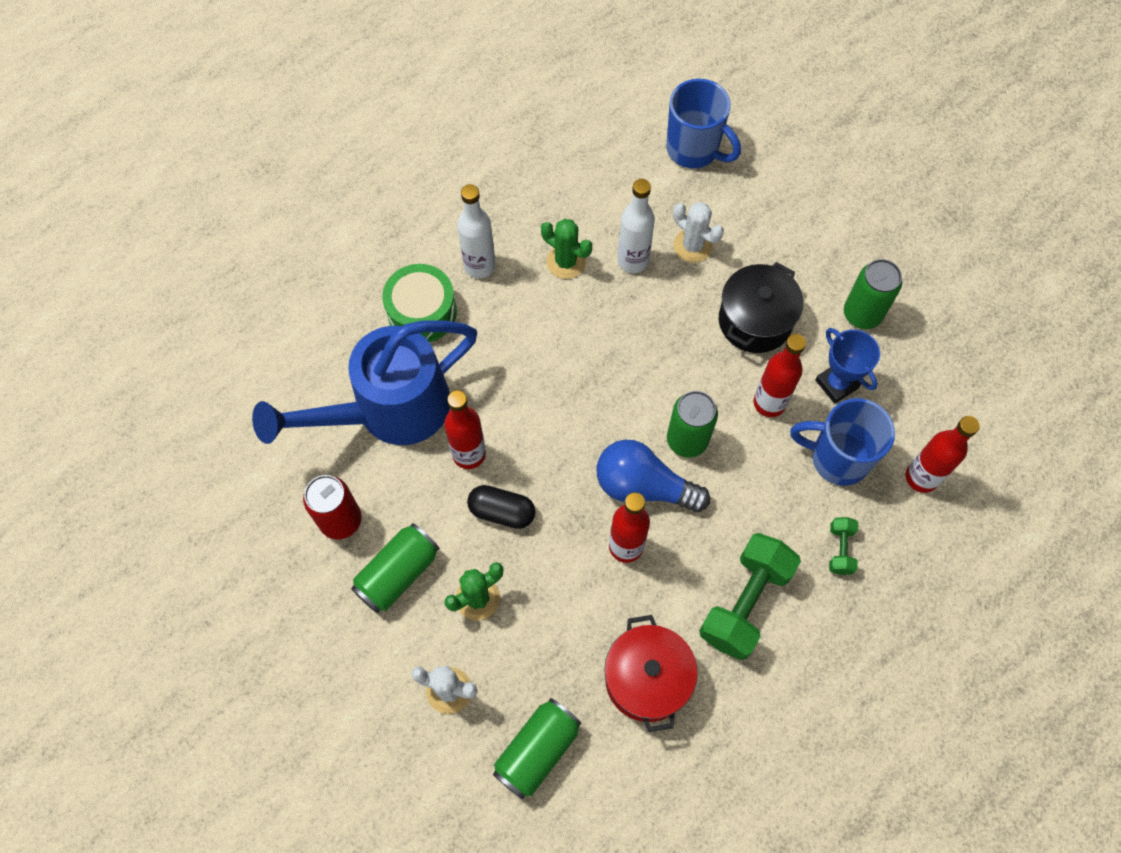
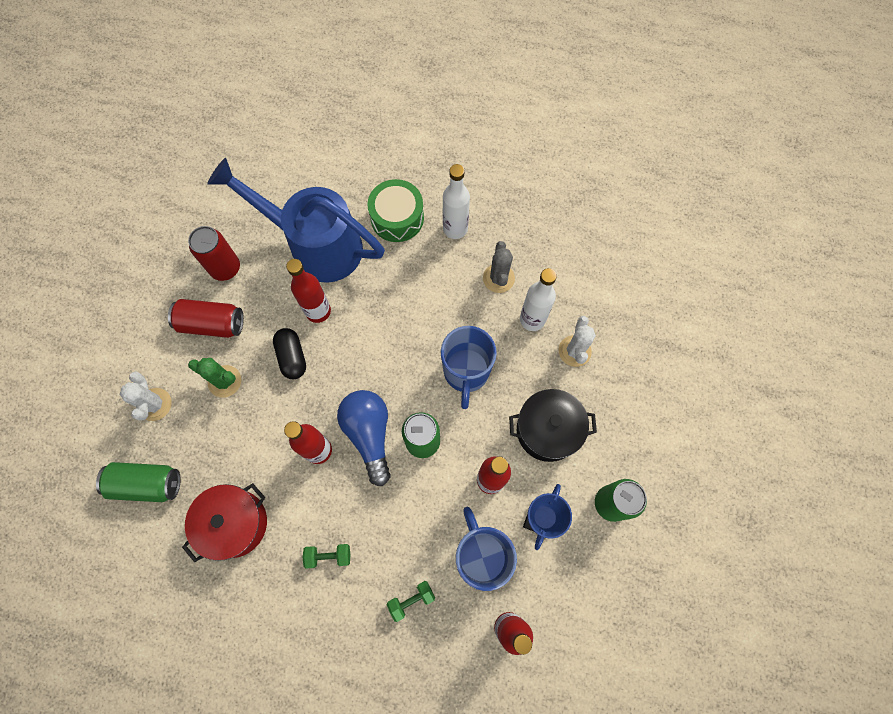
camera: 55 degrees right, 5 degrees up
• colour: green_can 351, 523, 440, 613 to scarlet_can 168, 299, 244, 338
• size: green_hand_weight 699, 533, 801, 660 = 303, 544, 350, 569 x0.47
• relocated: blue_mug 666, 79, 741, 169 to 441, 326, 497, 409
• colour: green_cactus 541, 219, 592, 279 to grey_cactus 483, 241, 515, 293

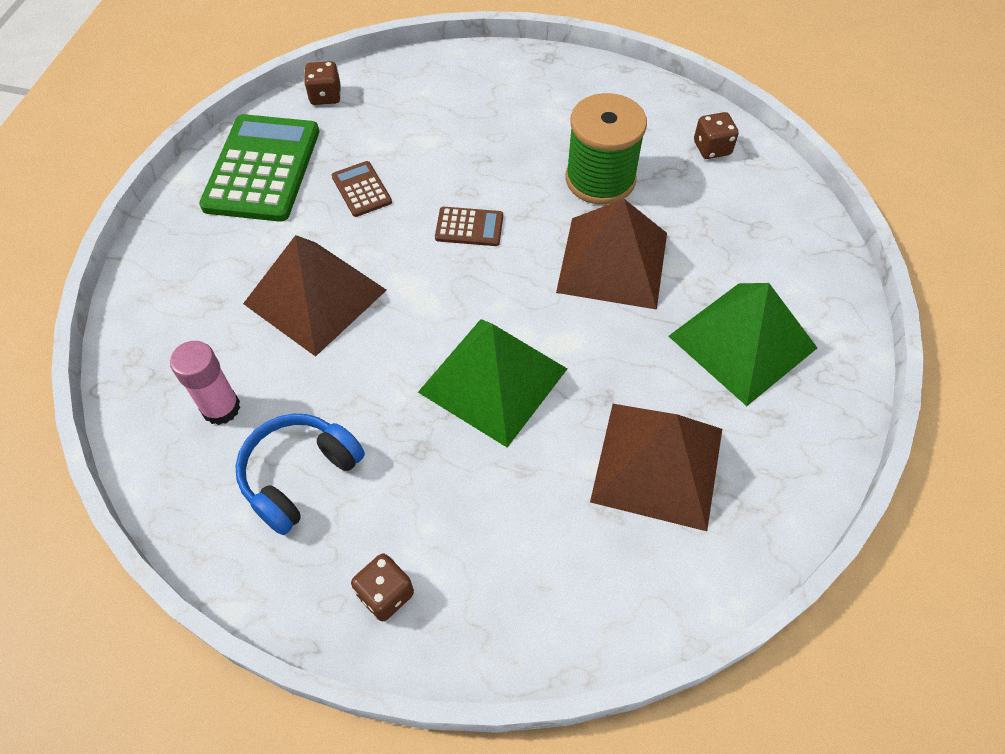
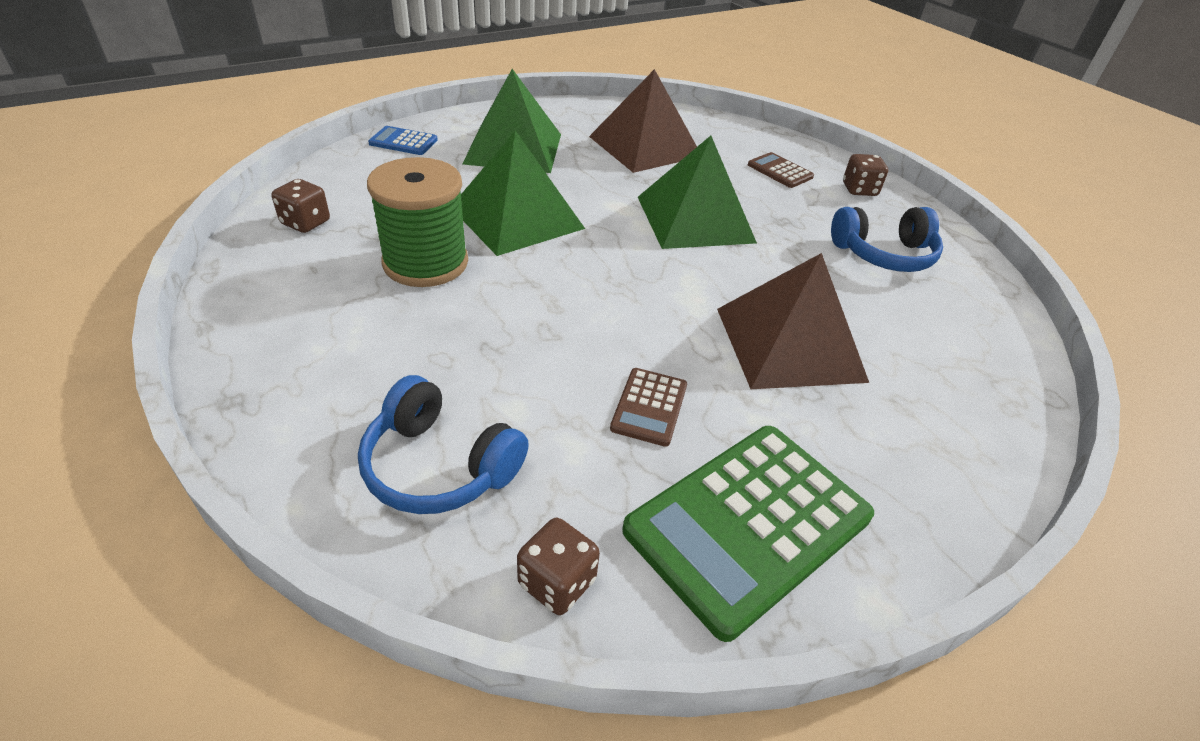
camera: 140 degrees left, 15 degrees down
• appeared: blue_over-ear_headphones 358, 375, 529, 514
• appeared: blue_calculator 368, 126, 438, 155
• colour: brown_pyramid 556, 199, 667, 310 to green_pyramid 461, 131, 585, 256
• relocated: brown_calculator 435, 207, 503, 246 to 748, 152, 814, 188
• missing: rosy_glue_stick 170, 341, 240, 425

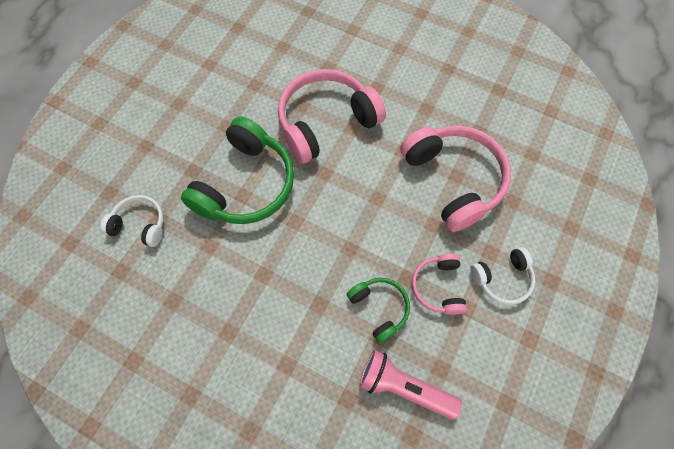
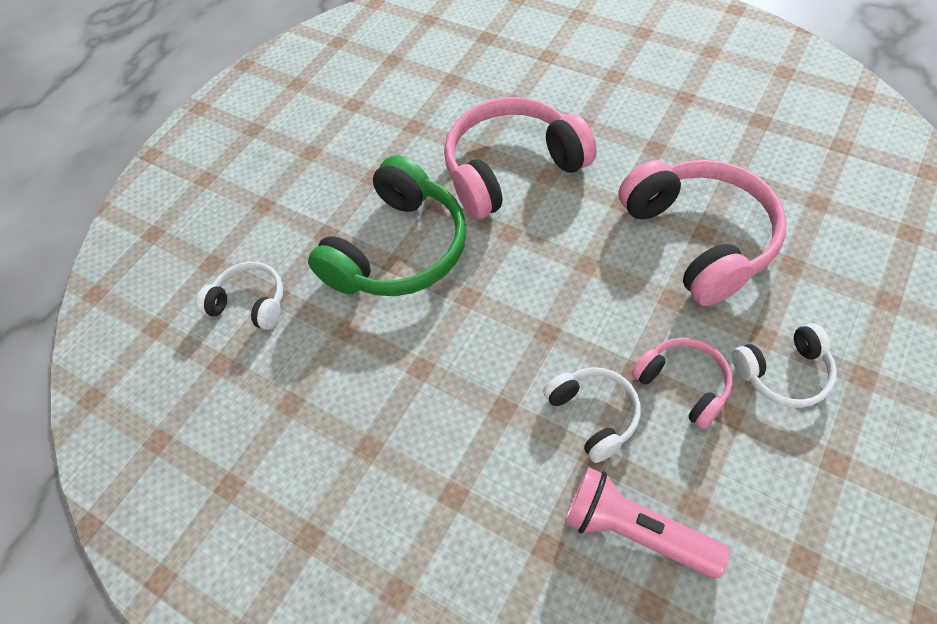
camera: 10 degrees right, 10 degrees down
• colour: green_over-ear_headphones 347, 278, 410, 343 to white_over-ear_headphones 543, 367, 641, 463
• spun: rosy_over-ear_headphones 412, 253, 467, 315 = 631, 337, 733, 429 135 degrees clockwise

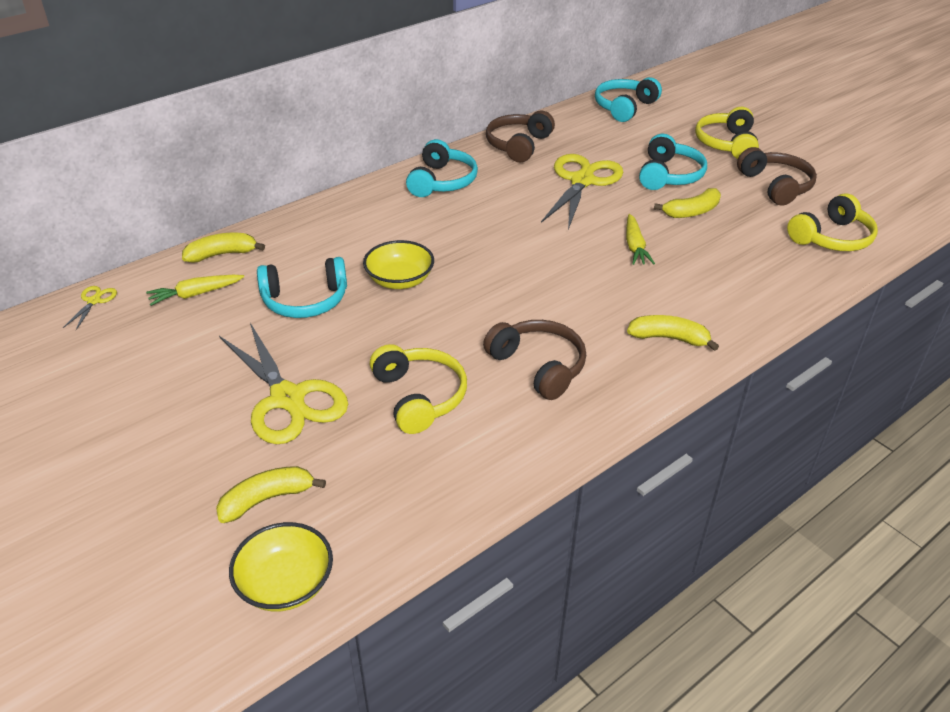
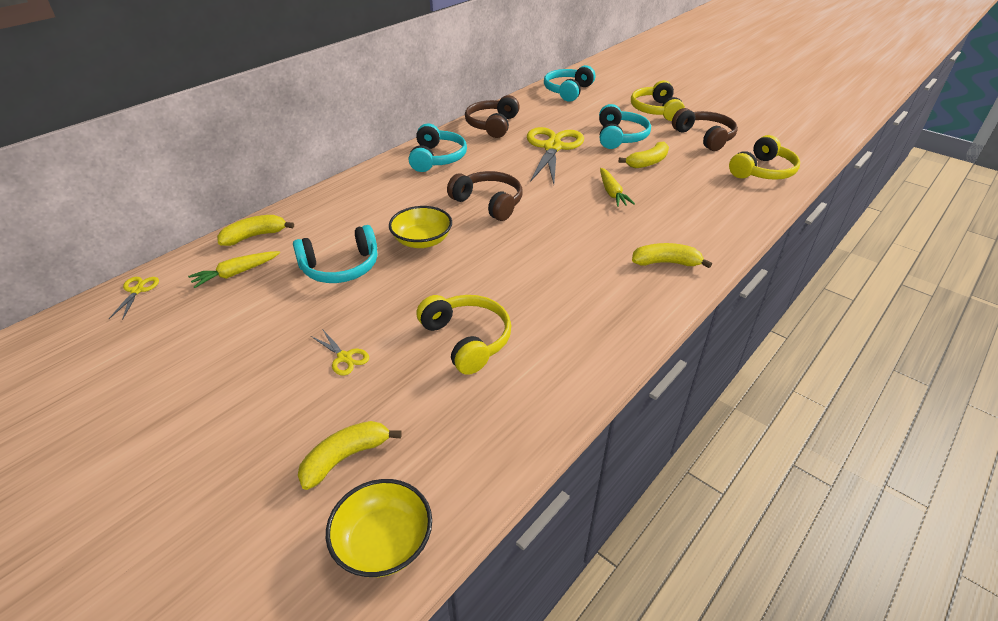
camera: 10 degrees left, 0 degrees up
• size: yellow_pair_of_scissors 219, 323, 348, 444 = 311, 329, 369, 375 x0.42
• relocated: brown_over-ear_headphones 483, 320, 586, 400 to 447, 171, 523, 221

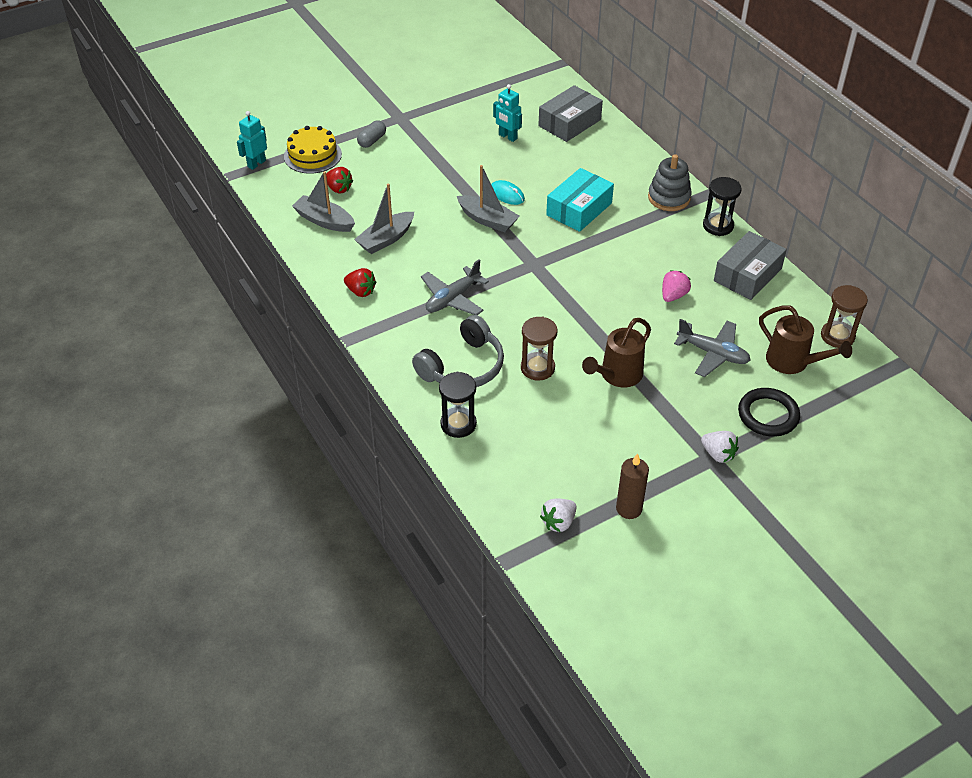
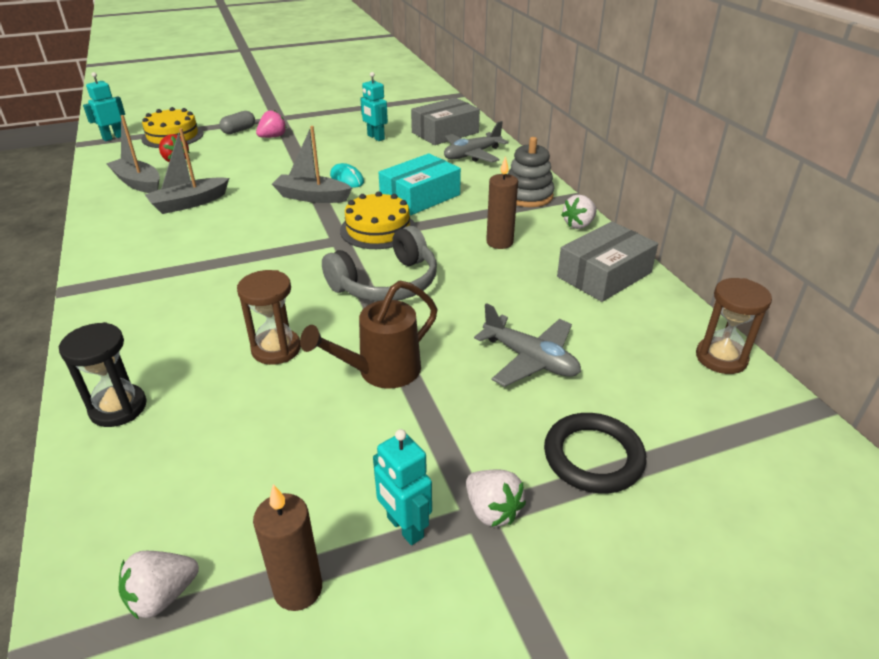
camera: 10 degrees right, 10 degrees down
• relocated: rosy_strawberry 662, 270, 691, 302 to 256, 110, 287, 138
• spun: grey_toy_boat 457, 165, 520, 232 = 272, 126, 352, 203 150 degrees clockwise
• relocated: grey_over-ear_headphones 412, 315, 504, 387 to 322, 226, 437, 301
• appeared: yellow_gateau 340, 191, 416, 249
• appeared: aqua_toy_robot 373, 429, 432, 545
• relocated: grey_aeroplane 421, 259, 489, 315 to 444, 121, 509, 163
• appeared: brown_candle 486, 156, 518, 249
• exchanged: ebony_hourglass 703, 177, 742, 236 to white_strawberry 561, 195, 597, 229
• missing: scarlet_strawberry 344, 268, 376, 297
• missing: brown_watering_can 759, 305, 852, 374

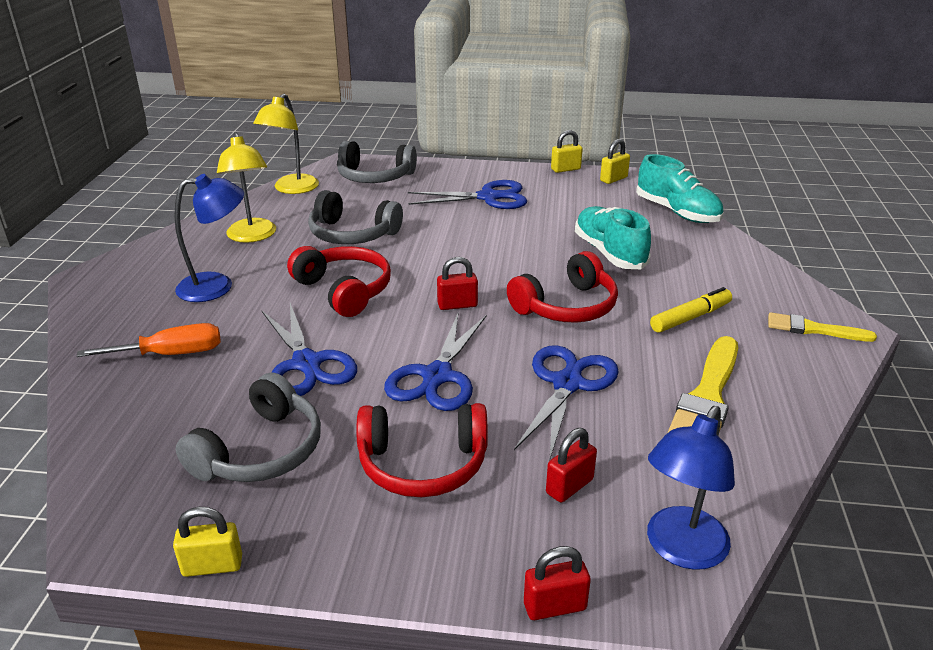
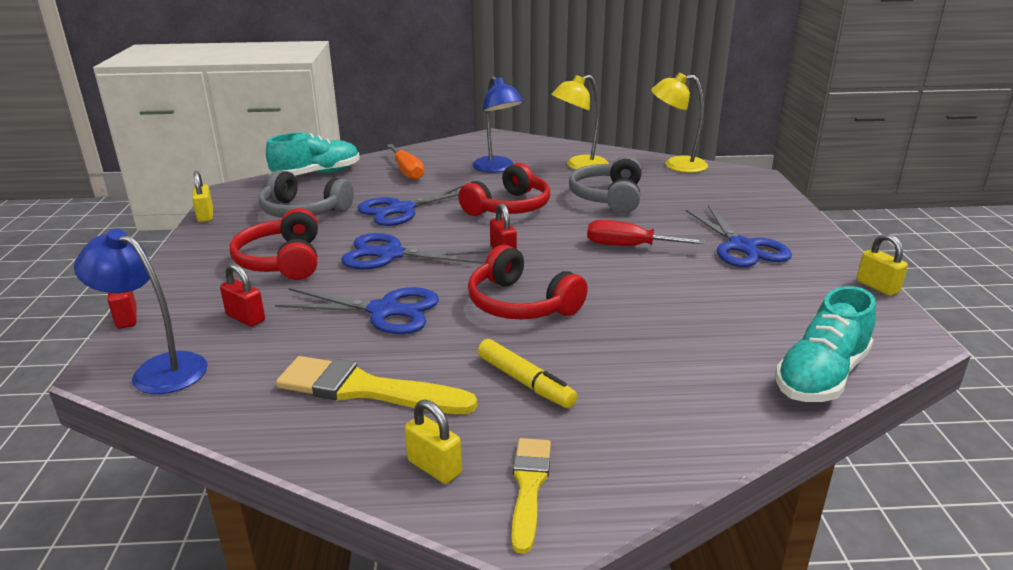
camera: 80 degrees right, 5 degrees down
• relocated: aqua_lace-up_shoe 575, 206, 651, 269 to 266, 133, 360, 176
• relocated: yellow_small_lock 600, 139, 630, 184 to 405, 400, 462, 484
• appeared: scarlet_hand_screwdriver 587, 220, 706, 246
• missing: grey_over-ear_headphones 337, 141, 417, 183

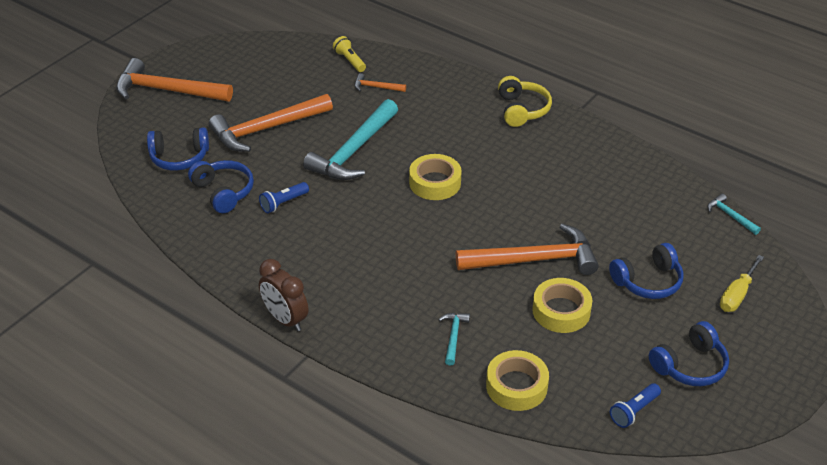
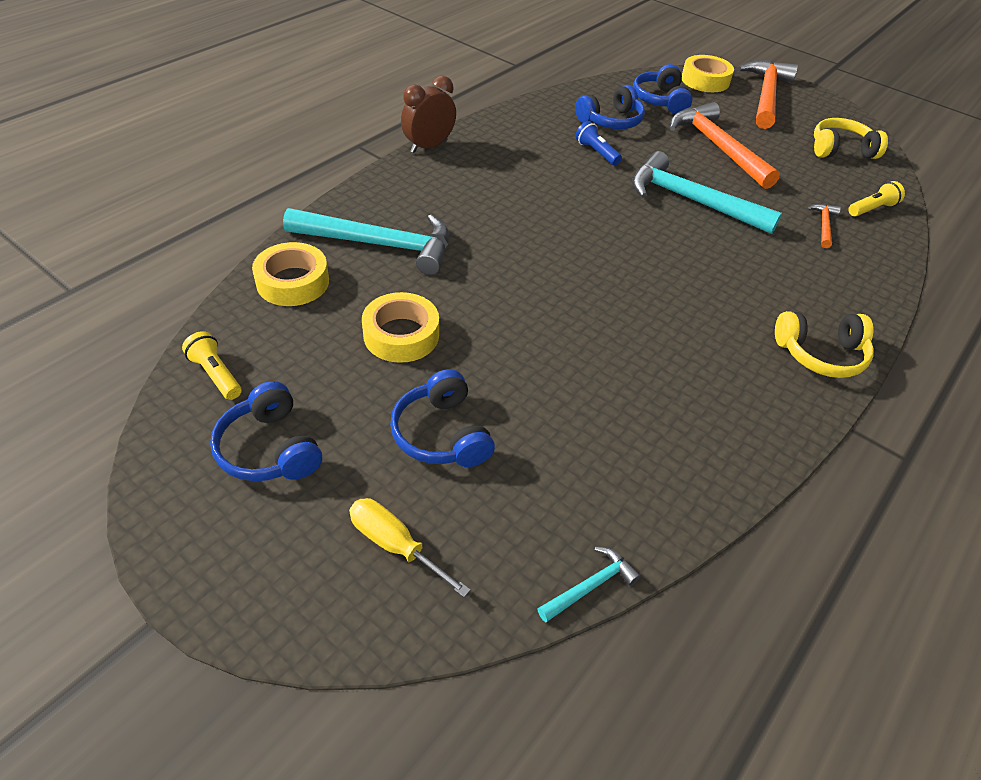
camera: 90 degrees right, 5 degrees up
• colour: blue_flashlight 610, 383, 661, 428 to yellow_flashlight 182, 331, 242, 400
• size: aqua_carpenter's_hammer 438, 313, 470, 365 = 283, 208, 449, 275 x2.24
• relocated: yellow_roll_of_tape 409, 154, 461, 200 to 682, 55, 734, 92
• appeared: yellow_over-ear_headphones 814, 118, 888, 159
• missing: bright_orange_carpenter's_hammer 456, 224, 599, 275

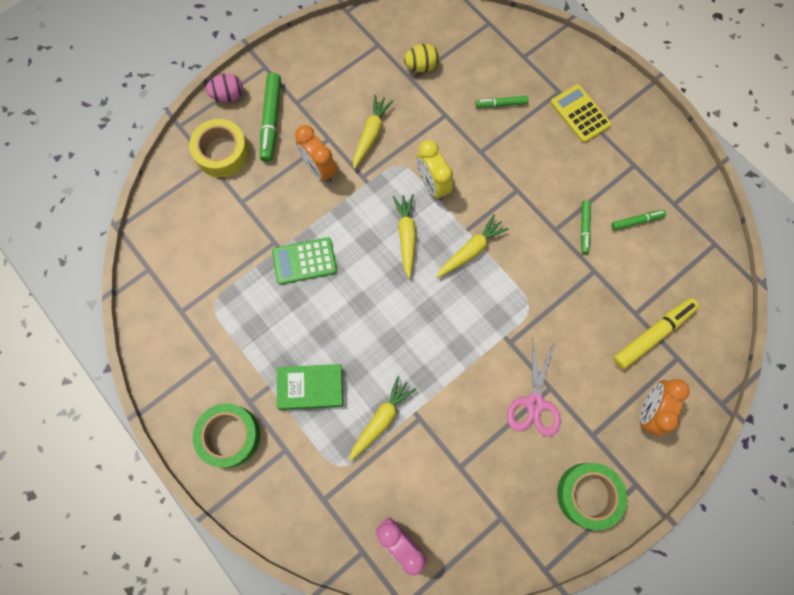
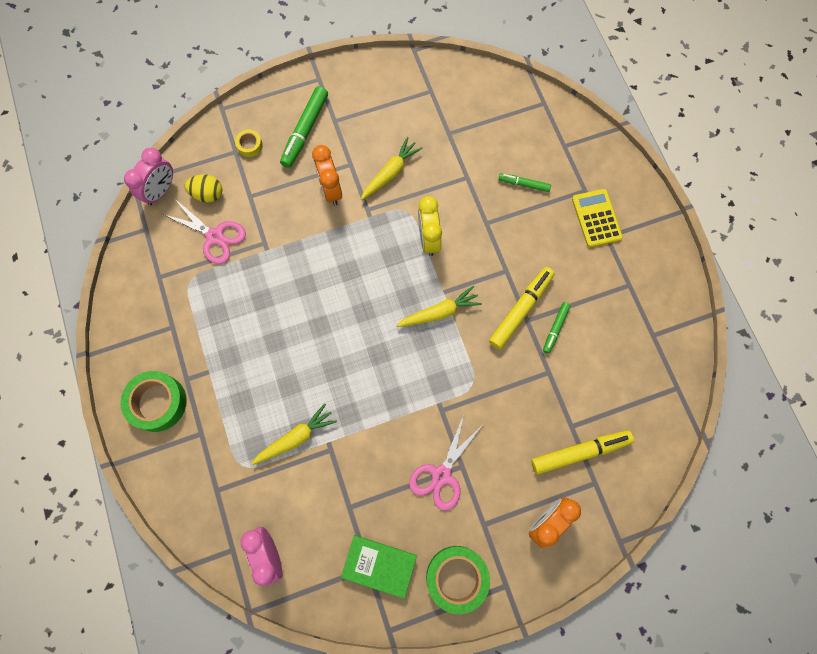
camera: 20 degrees right, 0 degrees up
• appeared: rosy_bedside_clock 124, 148, 173, 205
• appeared: rosy_pair_of_scissors 162, 198, 246, 264
• relocated: yellow_egg_shape 404, 44, 439, 72 to 185, 174, 222, 203
• size: yellow_roll_of_tape 189, 119, 249, 177 = 235, 130, 263, 157 x0.49
• relocated: green_hardback 277, 364, 343, 410 to 341, 535, 417, 599
• appeared: yellow_felt_pen 489, 267, 555, 350
• missing: rosy_egg_shape 206, 73, 243, 102
• missing: green_calculator 272, 237, 337, 285
• missing: yellow_root_vegetable 392, 194, 416, 278
• missing: green_felt_pen 611, 210, 666, 230

